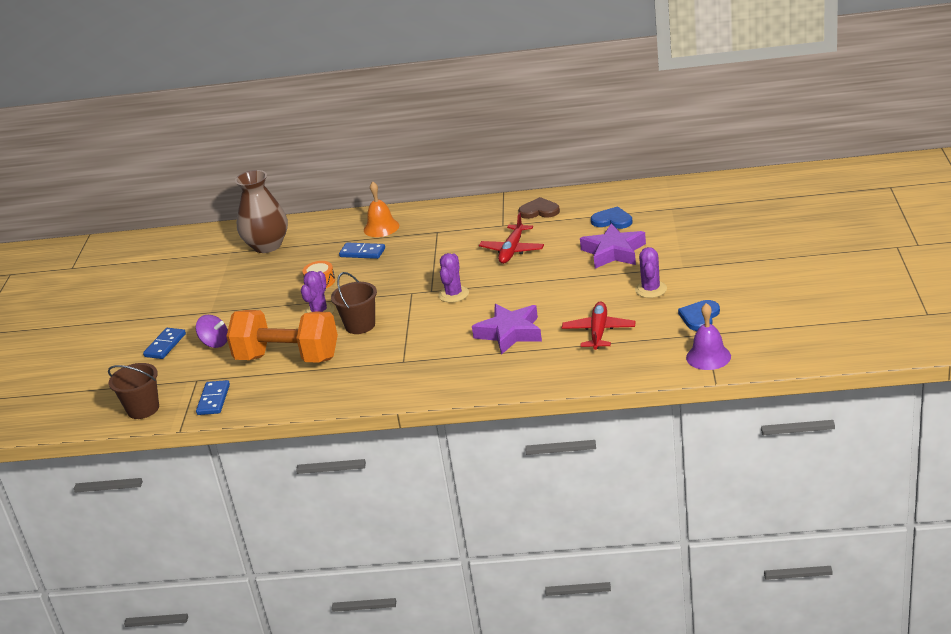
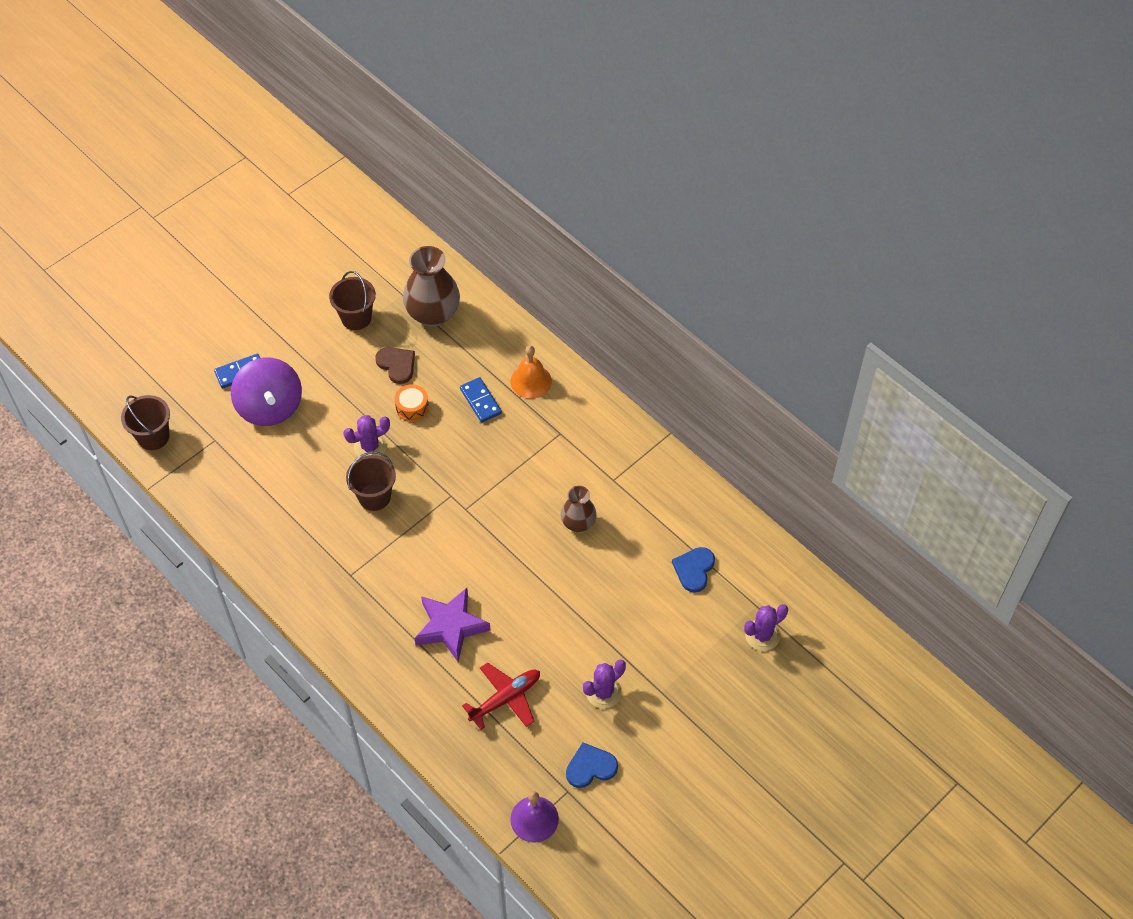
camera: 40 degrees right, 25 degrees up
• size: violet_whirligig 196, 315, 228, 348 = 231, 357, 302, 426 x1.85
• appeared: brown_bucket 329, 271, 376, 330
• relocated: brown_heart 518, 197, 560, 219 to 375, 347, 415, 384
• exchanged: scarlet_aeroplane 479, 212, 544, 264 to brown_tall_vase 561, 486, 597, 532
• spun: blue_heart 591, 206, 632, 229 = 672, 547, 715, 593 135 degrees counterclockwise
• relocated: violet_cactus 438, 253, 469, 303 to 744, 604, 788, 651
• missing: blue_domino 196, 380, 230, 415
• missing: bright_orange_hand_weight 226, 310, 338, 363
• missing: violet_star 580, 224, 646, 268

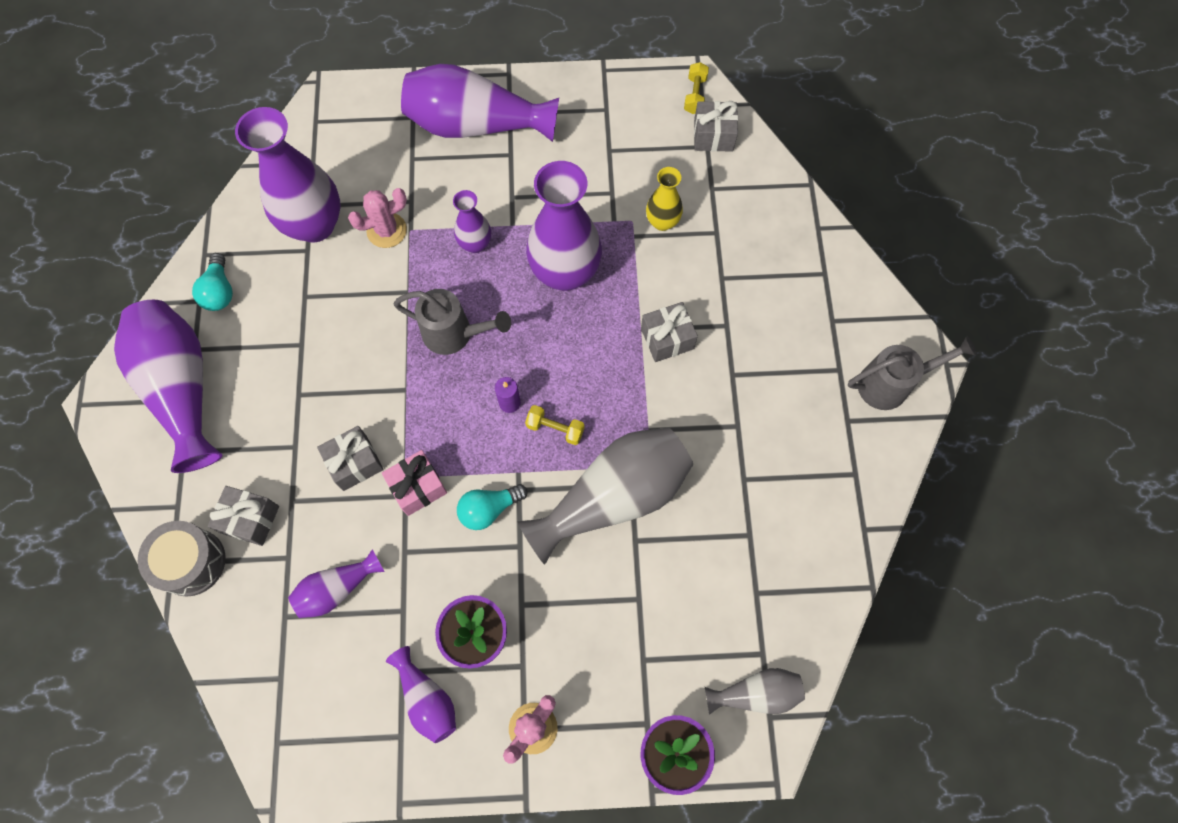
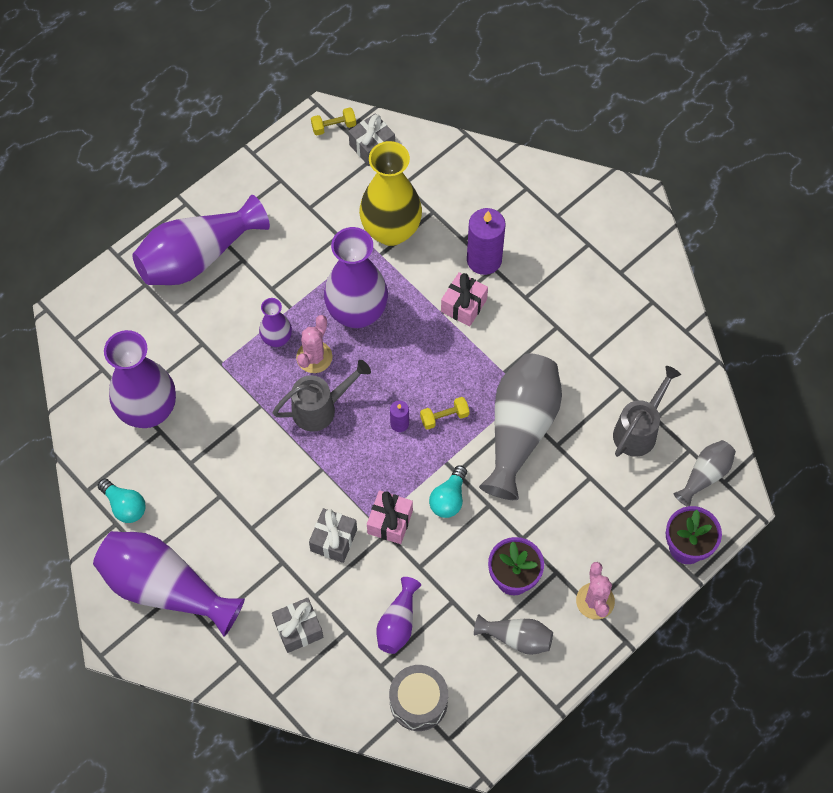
camera: 40 degrees left, 5 degrees down
• relocated: rosy_cactus 348, 188, 407, 248 to 296, 315, 332, 373
• spun: yellow_hand_weight 684, 62, 709, 114 = 311, 107, 356, 135 75 degrees counterclockwise
• size: yellow_tall_vase 646, 167, 683, 231 = 359, 141, 422, 246 x1.97
• relocated: grey_drum 138, 521, 226, 597 to 389, 665, 448, 731
• colour: grey_gift 641, 302, 698, 362 to rosy_gift 441, 272, 488, 327
• appeared: violet_candle 467, 208, 506, 275
• colour: violet_tall_vase 386, 646, 456, 743 to grey_tall_vase 474, 614, 553, 655
• relocated: grey_watering_can 848, 336, 977, 410 to 613, 366, 681, 457

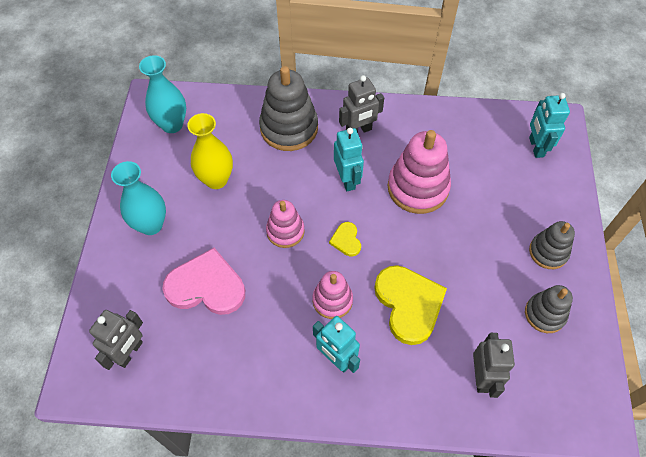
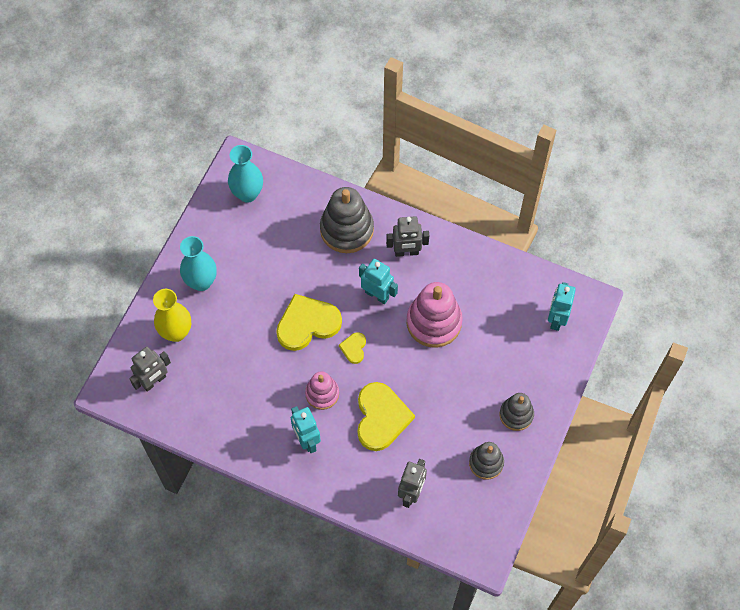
camera: 20 degrees right, 5 degrees up
• relocated: yellow_tall_vase 187, 113, 233, 189 to 153, 289, 191, 342
• exchanged: rosy_stacking_toy 266, 200, 305, 248 to yellow_heart 276, 294, 342, 351
• spun: aqua_toy_robot 334, 128, 364, 191 = 359, 259, 398, 304 60 degrees counterclockwise
• missing: rosy_heart 162, 248, 245, 315

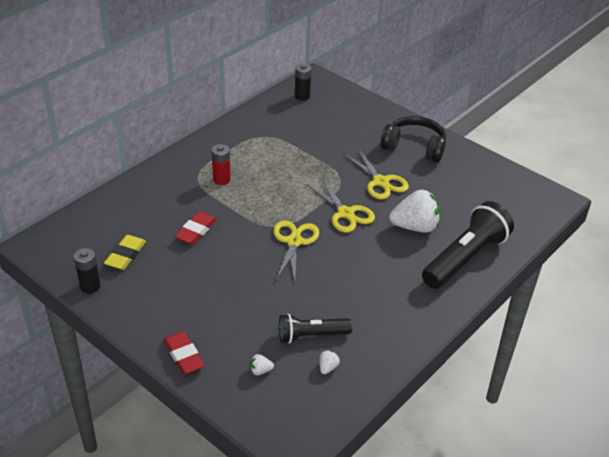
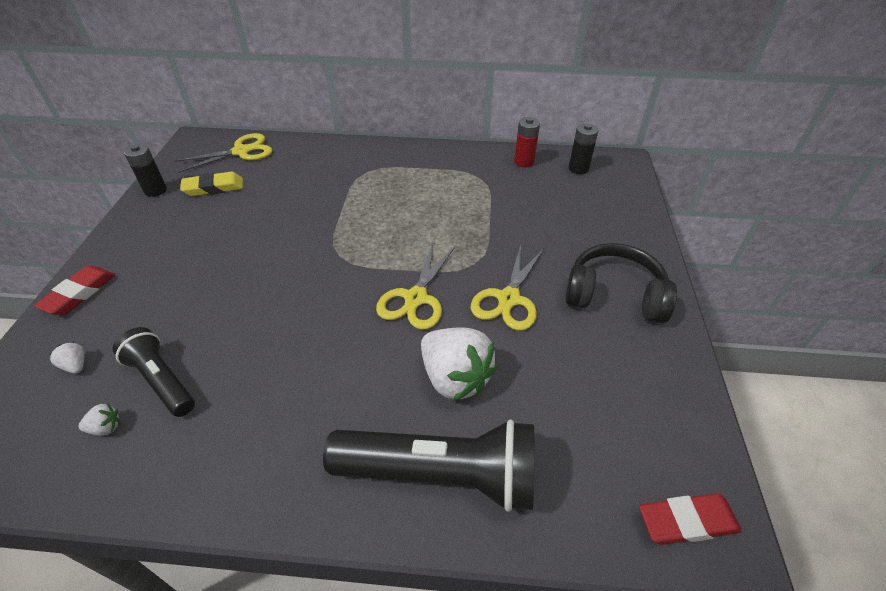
camera: 55 degrees right, 5 degrees up
• relocated: yellow_pair_of_scissors 273, 221, 319, 283 to 175, 133, 272, 173
• relocated: scarlet_power_cell 212, 144, 231, 185 to 514, 117, 540, 167
• spun: ebony_over-ear_headphones 381, 116, 446, 163 = 565, 243, 677, 323 60 degrees counterclockwise
• relocated: scarlet_pencil_eraser 175, 212, 217, 245 to 639, 493, 742, 545

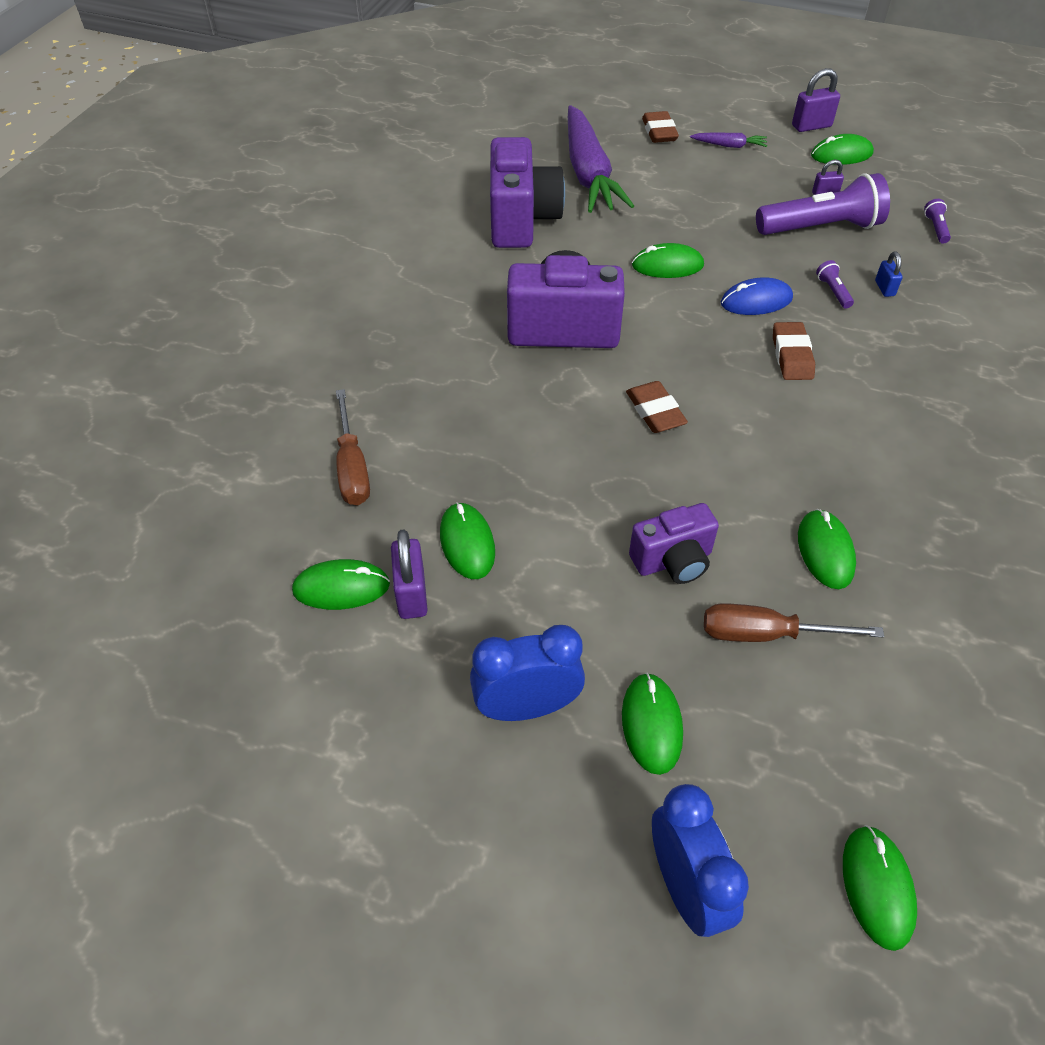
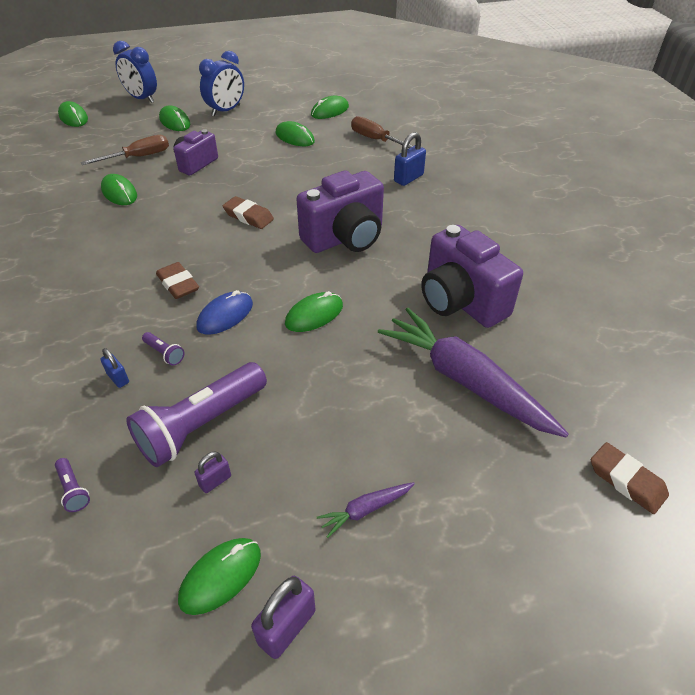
camera: 145 degrees right, 5 degrees down
• appeared: blue_small_lock 394, 132, 426, 186
• relocated: brown_pencil_eraser 642, 111, 679, 143 to 591, 442, 669, 514
• missing: violet_small_lock 391, 529, 428, 619

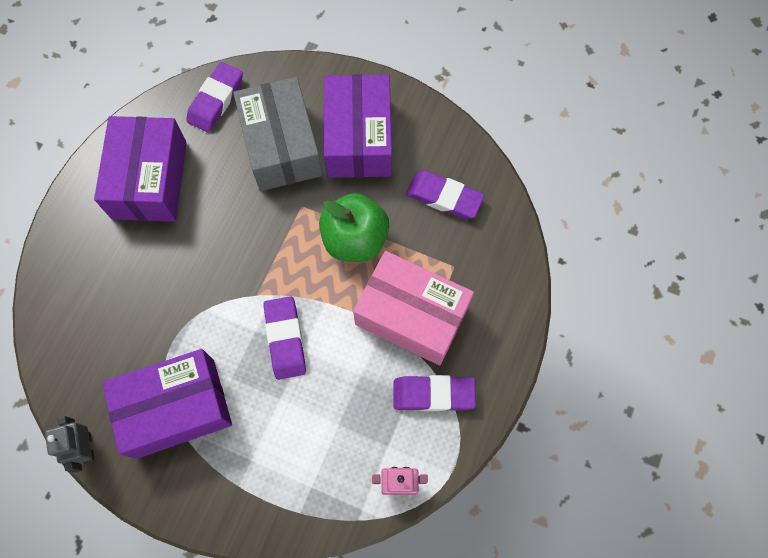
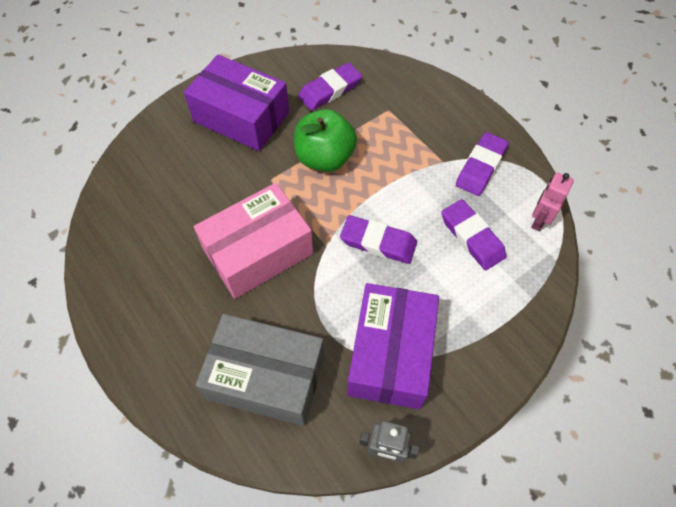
camera: 60 degrees left, 10 degrees down
• relocated: rosy_package 353, 251, 474, 365 to 194, 183, 313, 299
• relocated: grey_package 233, 77, 322, 191 to 195, 314, 324, 426
• relocated: violet_pencil_eraser 186, 62, 243, 132 to 441, 199, 507, 270
• missing: violet_package 94, 116, 187, 222

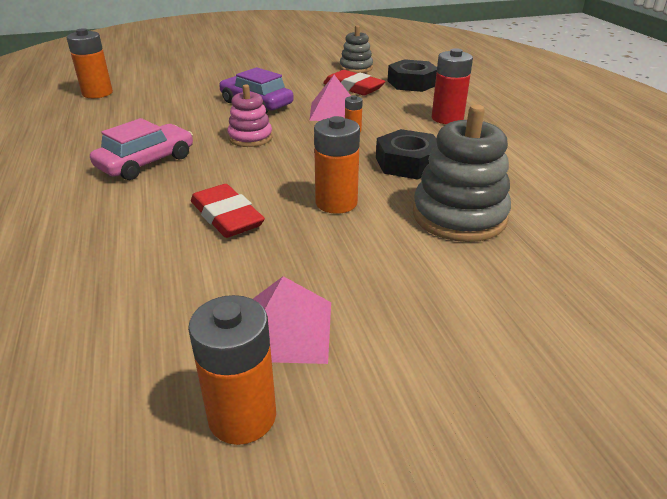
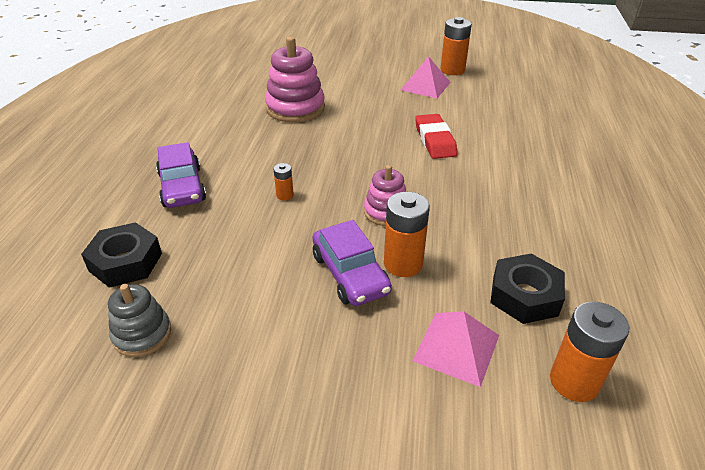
camera: 155 degrees left, 5 degrees up
• exchanged: scarlet_power_cell 432, 48, 473, 124 to violet_car 156, 142, 206, 208
• colour: grey_stacking_toy 413, 104, 511, 242 to rosy_stacking_toy 265, 37, 325, 123
• relocated: bright_orange_power_cell 314, 116, 360, 214 to 384, 192, 430, 277
• relocated: rosy_pyramid 309, 75, 351, 121 to 413, 311, 499, 387
• relocated: ebony_hexagon_nut 376, 129, 437, 180 to 490, 254, 565, 324
• missing: rosy_car 90, 118, 193, 180
• missing: scarlet_pencil_eraser 323, 70, 386, 95

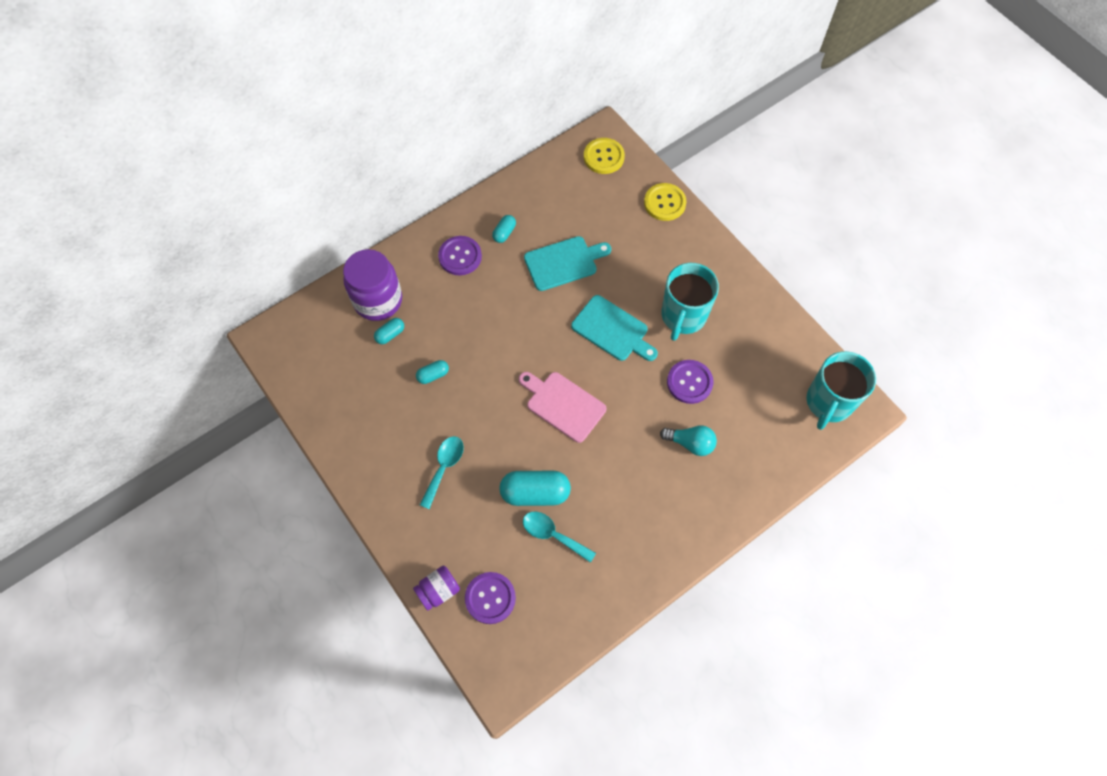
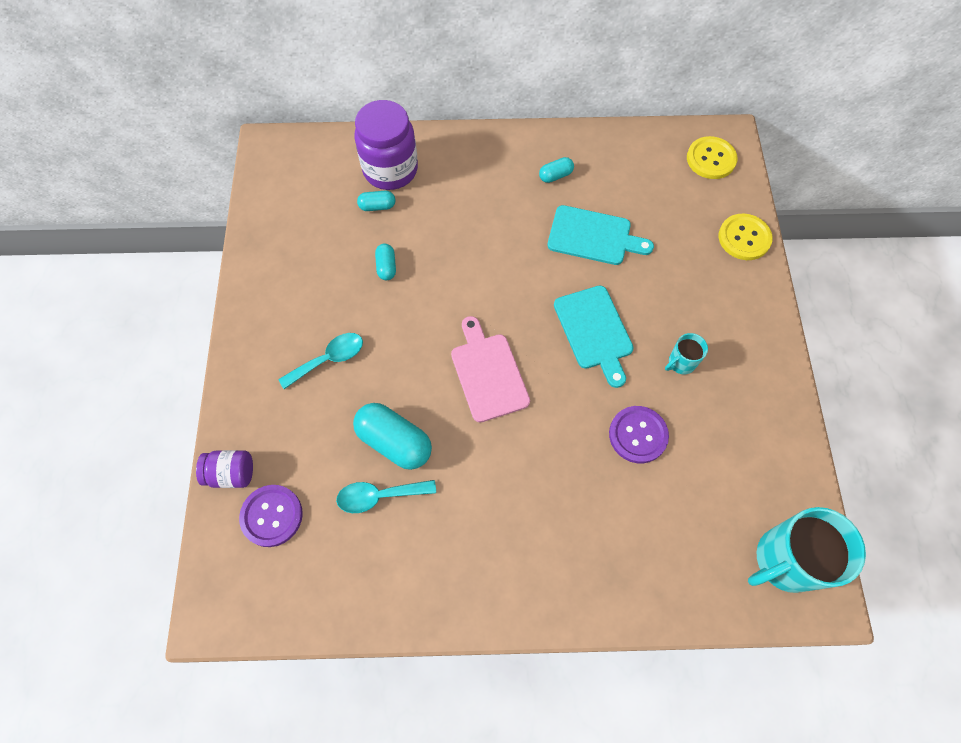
camera: 35 degrees right, 0 degrees up
• spun: aqua_tablespoon 523, 511, 596, 563 = 336, 480, 436, 513 75 degrees counterclockwise
• spun: aqua_pill_shape 416, 360, 449, 384 = 375, 244, 396, 280 75 degrees clockwise
• size: aqua_mug 662, 263, 719, 341 = 665, 333, 708, 374 x0.48
• missing: violet_button 438, 236, 482, 275
• missing: aqua_light_bulb 660, 425, 717, 456

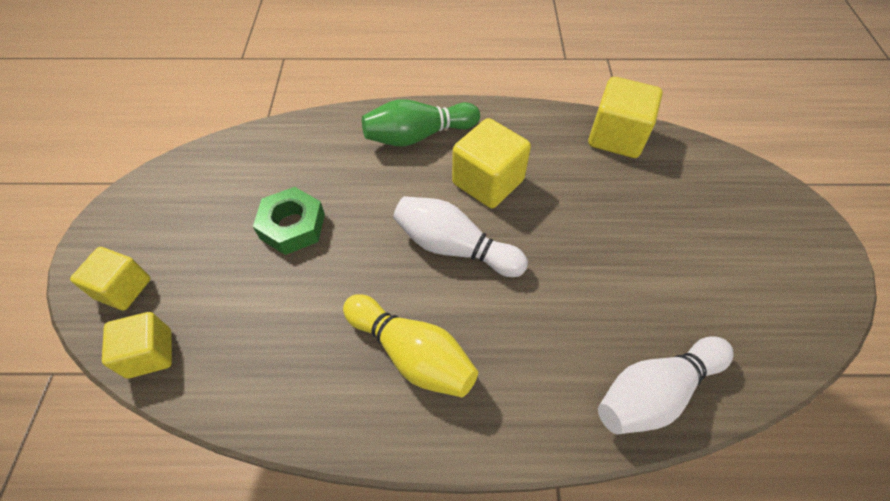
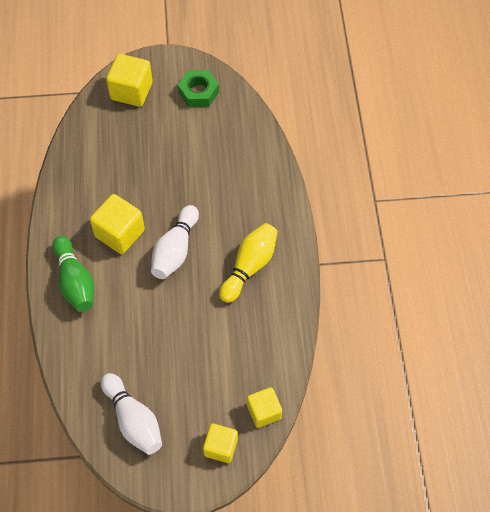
camera: 95 degrees left, 5 degrees up
• relocated: white_tenpin 598, 336, 733, 435 to 101, 373, 162, 455
• relocated: yellow_block 588, 77, 663, 158 to 106, 54, 153, 107
• relocated: green_hexagon_nut 253, 187, 325, 255 to 178, 70, 219, 107

